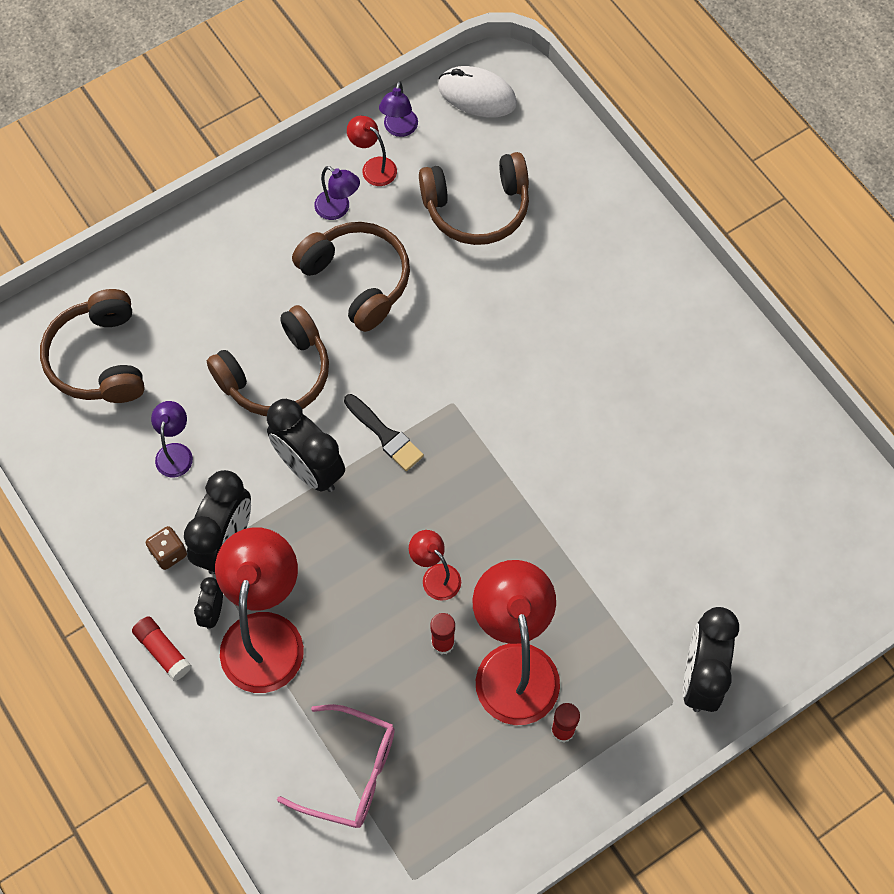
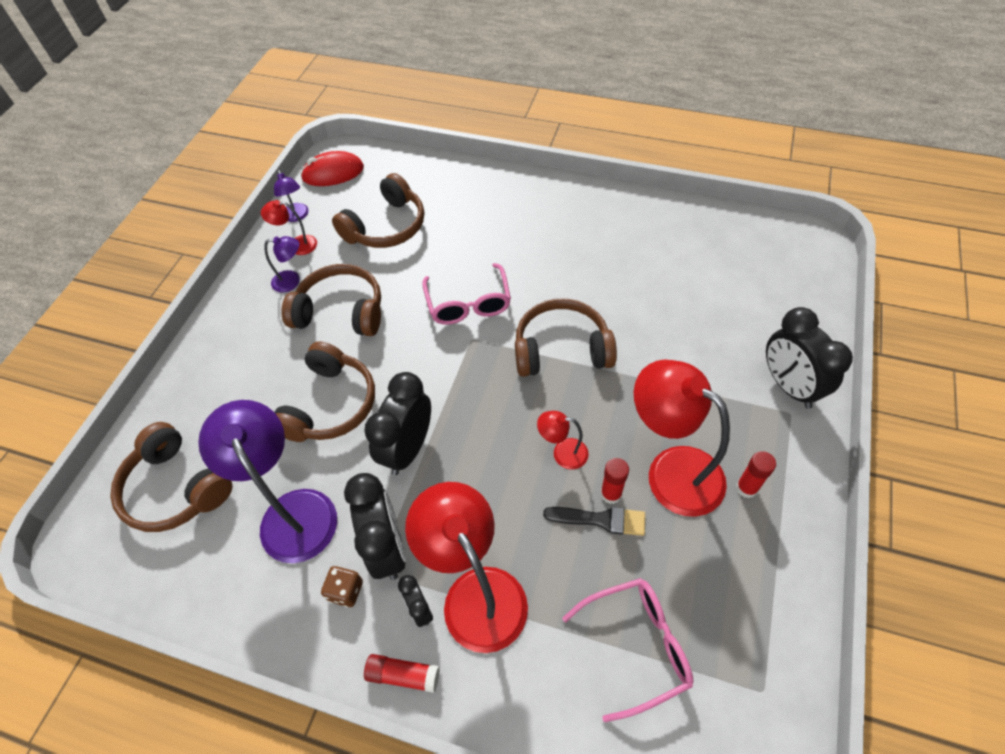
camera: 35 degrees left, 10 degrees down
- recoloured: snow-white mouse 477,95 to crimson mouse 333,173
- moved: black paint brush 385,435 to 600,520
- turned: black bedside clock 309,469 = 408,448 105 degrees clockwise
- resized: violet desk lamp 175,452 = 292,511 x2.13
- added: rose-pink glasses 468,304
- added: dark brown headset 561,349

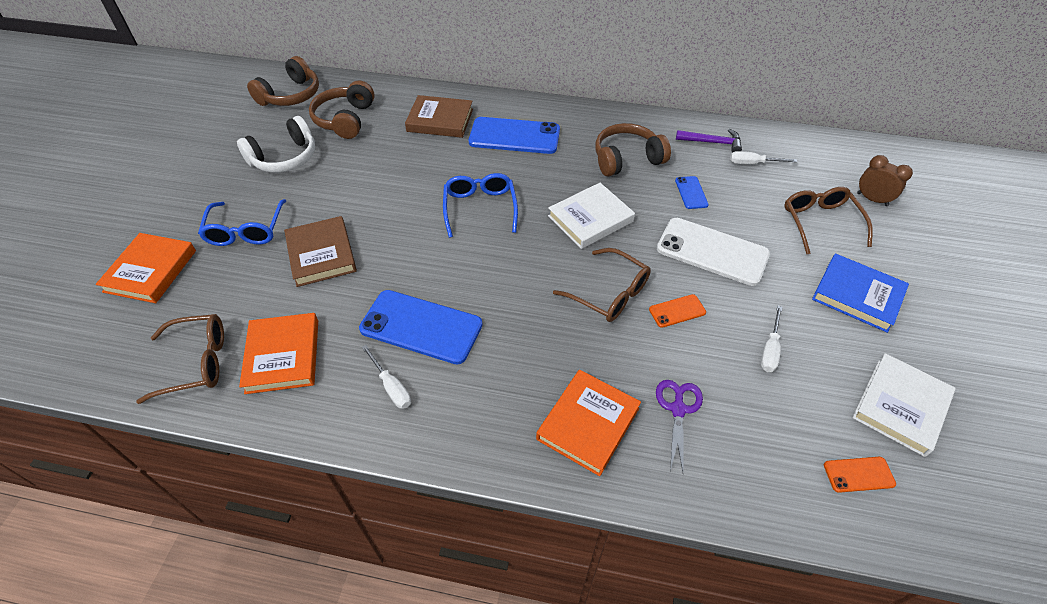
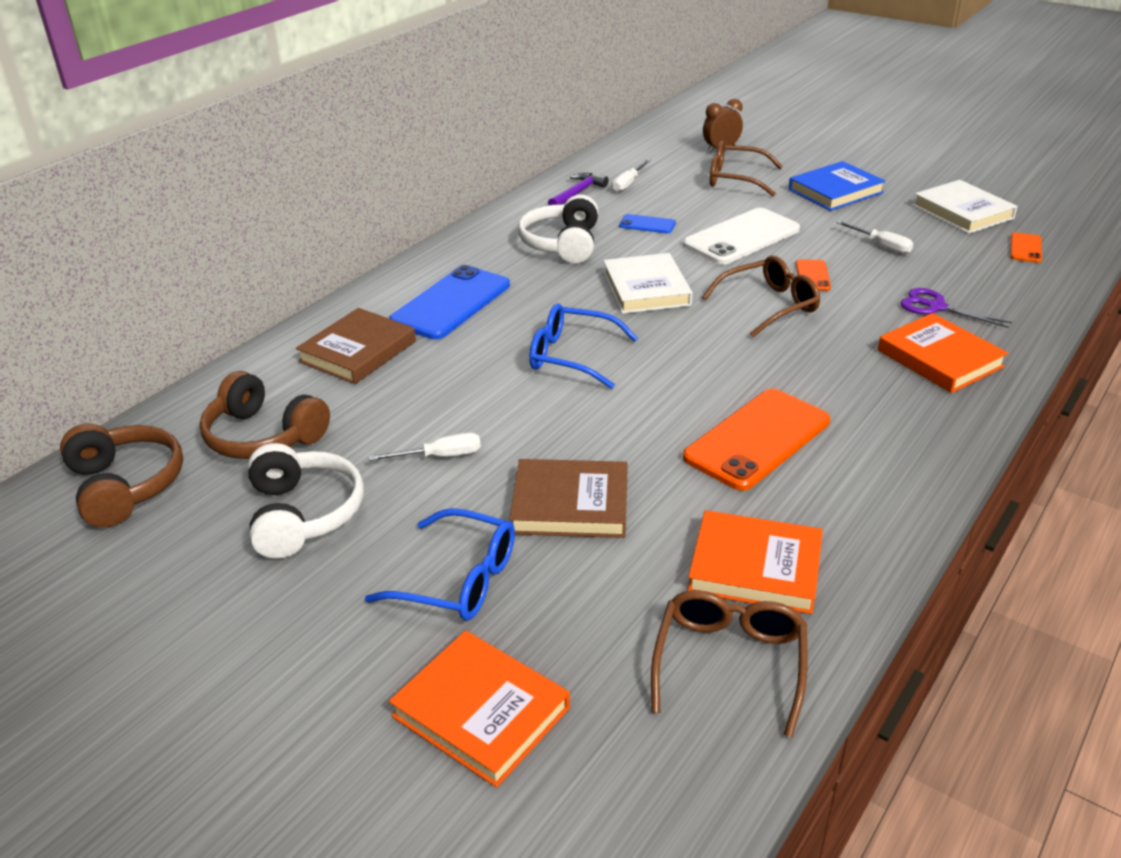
camera: 65 degrees left, 15 degrees down
- recoloured: dark brown headset 627,159 to snow-white headset 562,244
- recoloured: cobalt phone 421,327 to orange phone 757,439
- moved: snow-white flat screwdriver 391,387 to 440,456

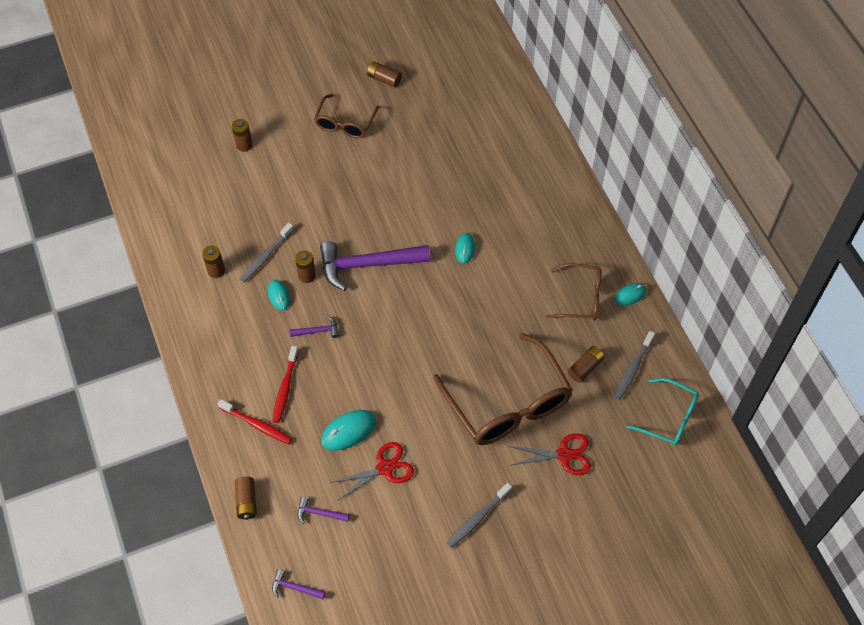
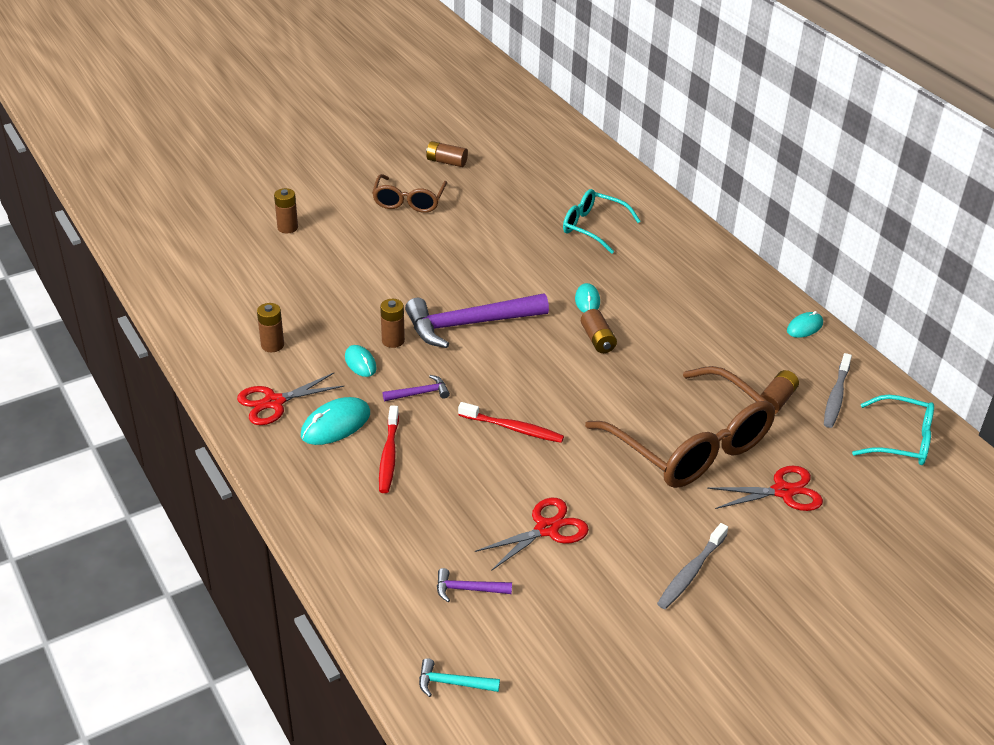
camera: 10 degrees left, 20 degrees down
- removed: grey tooth brush 265,256
- removed: dark brown glasses 580,298
- moved: crimson tooth brush 257,425 to 513,428
- moved: teal mouse 348,431 to 335,424
- moved: dark brown AA battery 246,501 to 597,340
- recoloured: violet hammer 295,588 to teal hammer 453,683
- added: teal glasses 593,227
- added: crimson pair of scissors 274,402

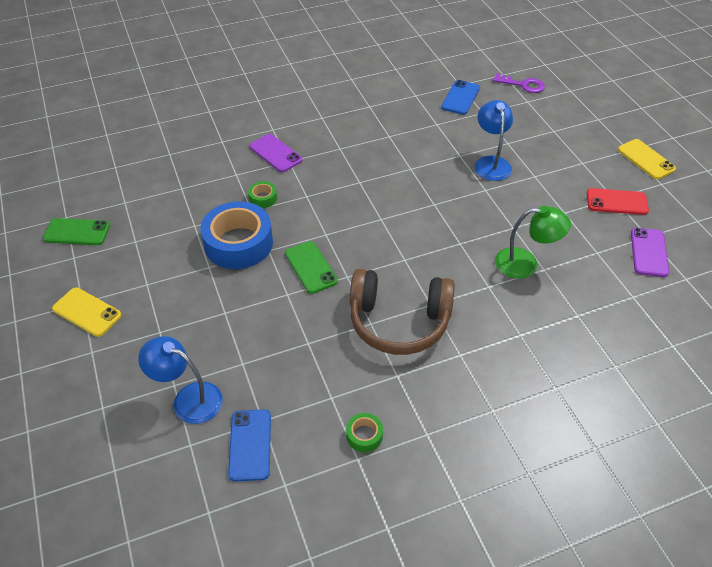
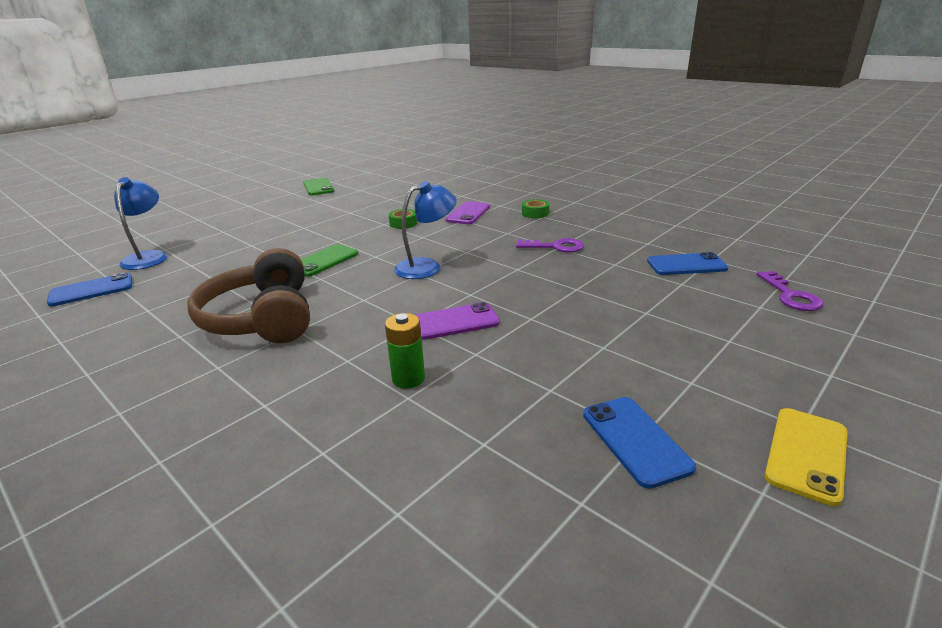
camera: 65 degrees right, 20 degrees down
- moved: cobalt desk lamp 491,163 to 426,266
- recoloured: crimson phone 616,202 to cobalt phone 635,440
- removed: cobalt roll of tape 238,243
- replaced: green desk lamp 525,263 to green AA battery 408,379
- moved: violet phone 649,252 to 455,322
- removed: yellow phone 87,312
- moved: green roll of tape 364,435 to 535,213
- added: violet latchkey 555,247

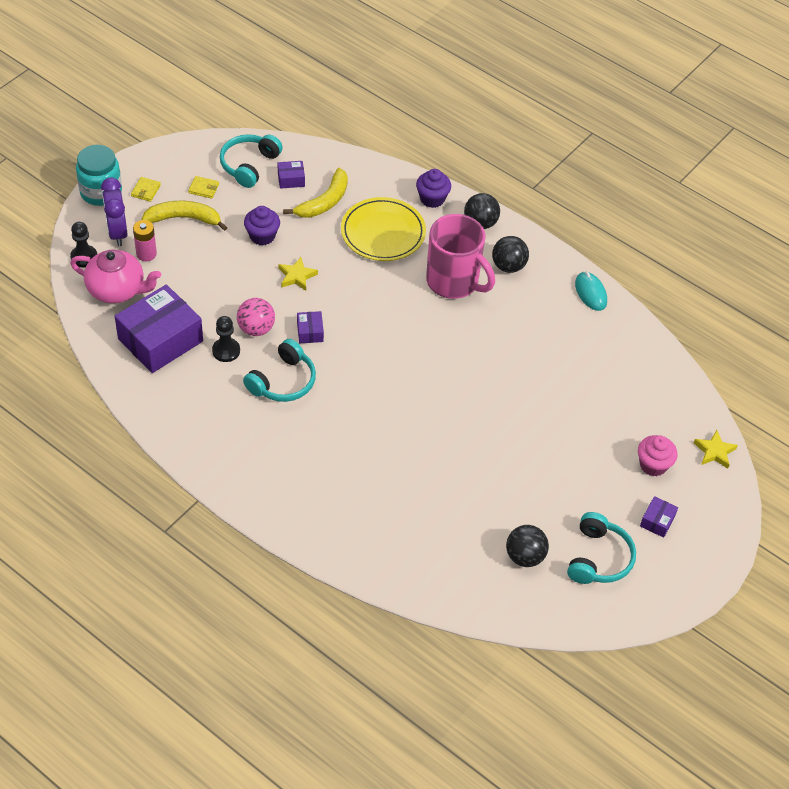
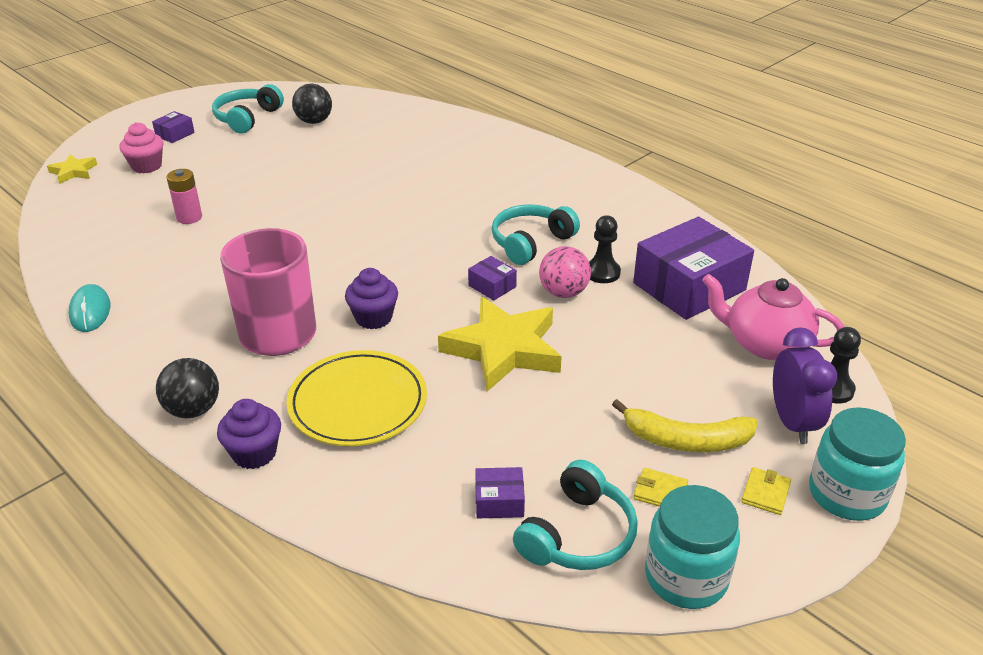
camera: 170 degrees left, 15 degrees down
- removed: yellow toy banana 324,202
- moved: violet fairy cake 262,236 to 373,318
- moved: rose-pink AA battery 146,254 to 189,217
- removed: black sphere 508,266
- resized: yellow star 297,276 = 503,349 x2.07
- turned: violet package 310,332 = 492,286 45 degrees counterclockwise
- added: teal jam jar 686,577

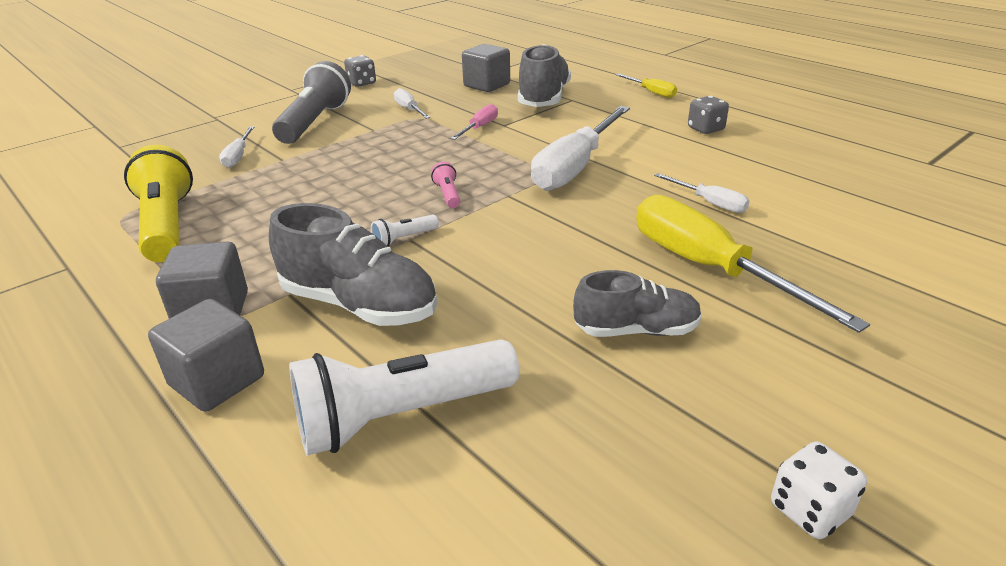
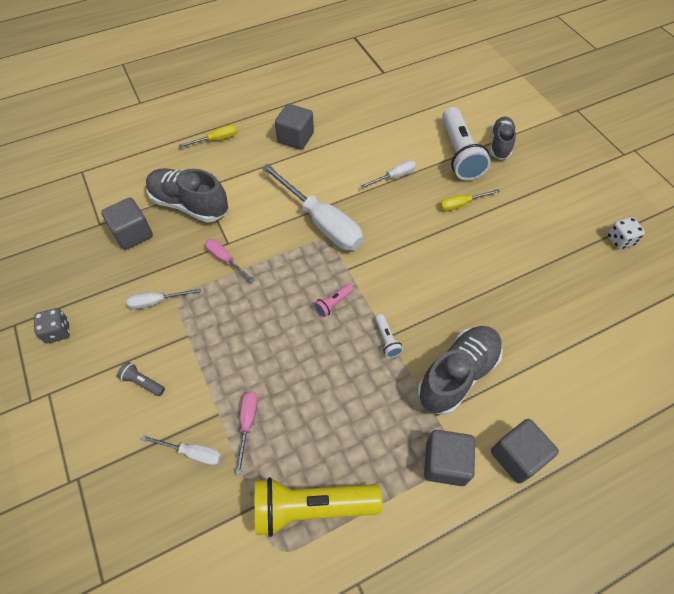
camera: 75 degrees left, 25 degrees up
- resized: grey pocket torch 315,122 = 142,382 x0.43
- replaced: grey dice 705,129 to grey block 295,138
- turned: rose-pink pocket torch 447,194 = 333,303 45 degrees counterclockwise
- resized: yellow flat screwdriver 709,268 = 461,204 x0.47
- moved: grey lace-up shoe 636,330 to 500,144
- moved: snow-white pocket torch 401,416 to 459,154
- added: rose-pink flat screwdriver 248,423

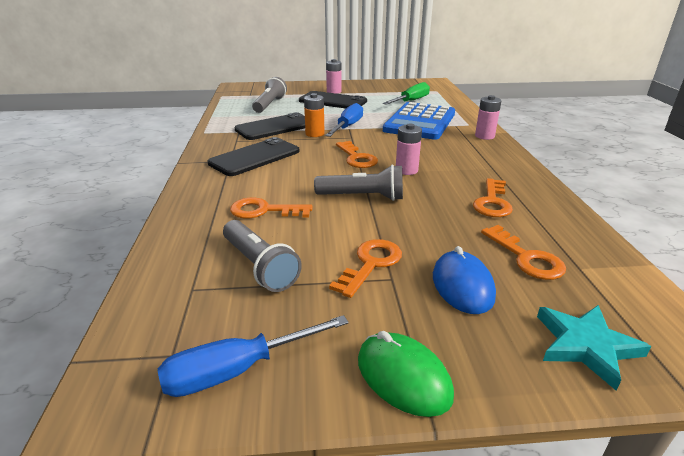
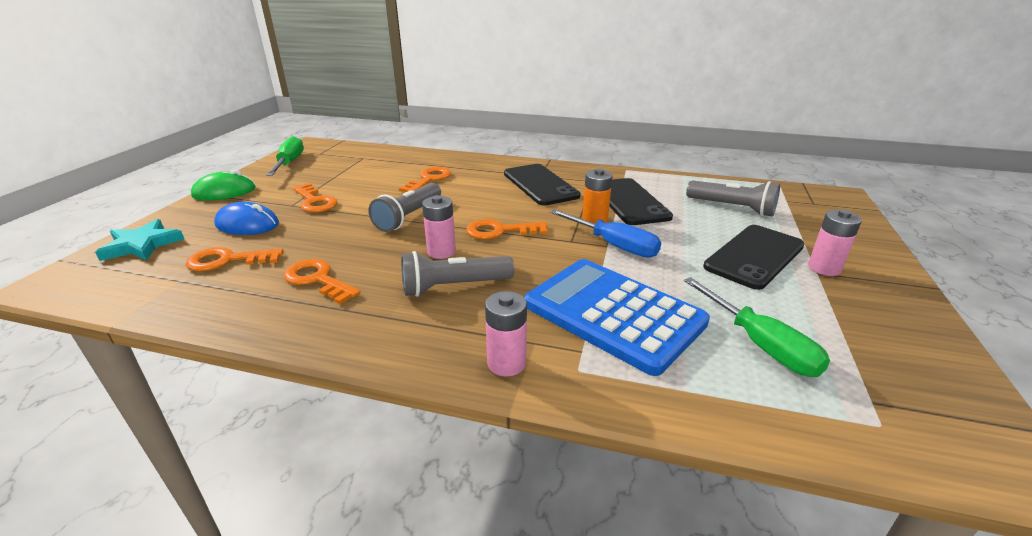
camera: 110 degrees right, 0 degrees up
- moved: grey pocket torch 259,266 to 453,287
- recoloured: cobalt flat screwdriver 237,370 to green flat screwdriver 289,163

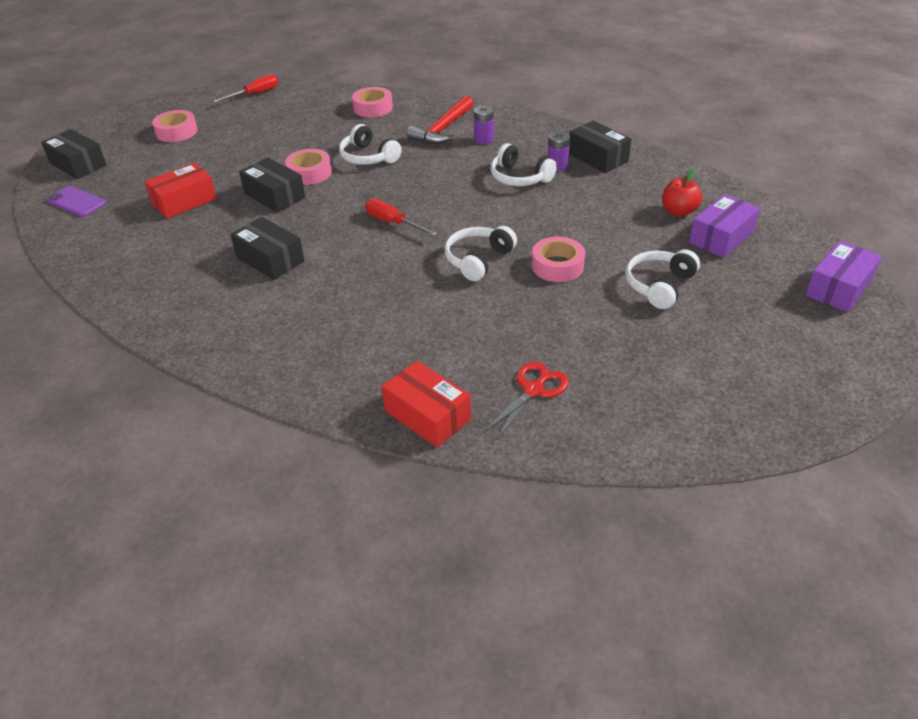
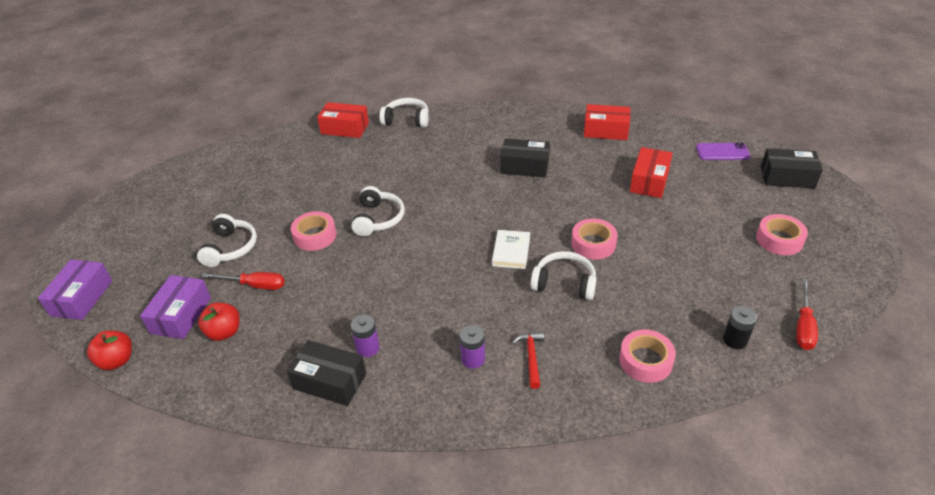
camera: 150 degrees right, 0 degrees up
- resized: crimson hammer 443,129 = 531,357 x0.59
- moved: snow-white headset 519,177 to 406,120
- removed: black package 274,196
- moved: crimson flat screwdriver 393,222 to 255,285
- removed: crimson pair of scissors 533,390
- added: crimson package 605,131
- added: snow-white hardback 511,251
- added: black AA battery 735,340
- added: crimson apple fruit 117,361

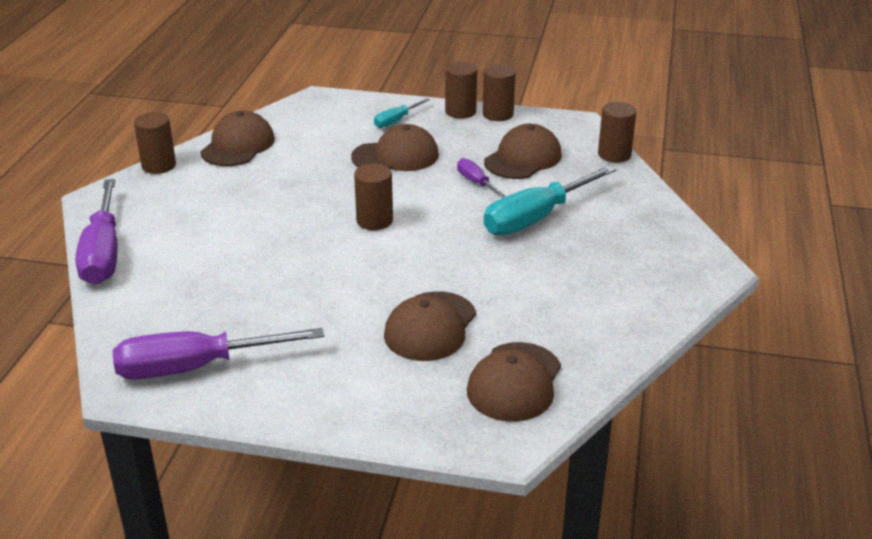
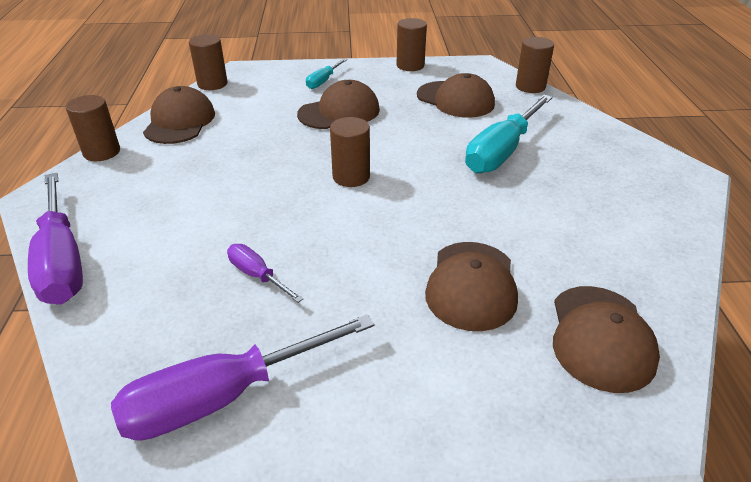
camera: 15 degrees left, 5 degrees up
- moved: dark brown solid cylinder 460,112 to 212,84
- turned: dark brown peaked cap 523,158 = 455,100 105 degrees clockwise
- moved: violet flat screwdriver 476,183 to 257,275

